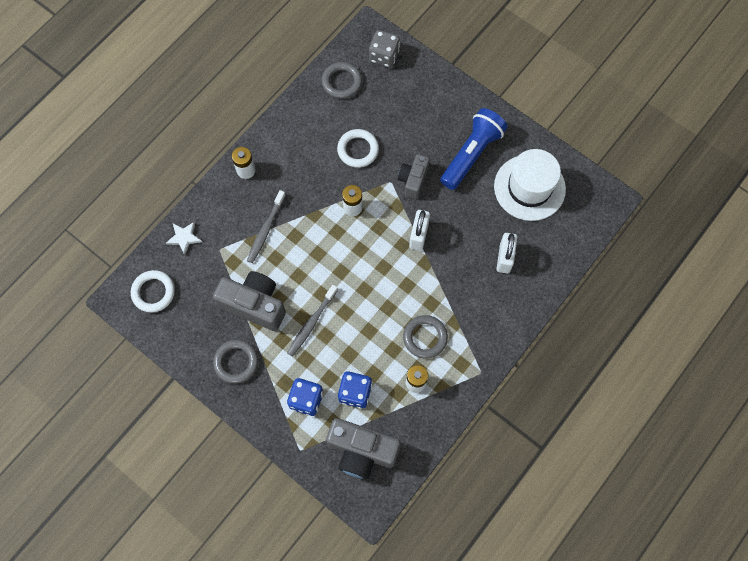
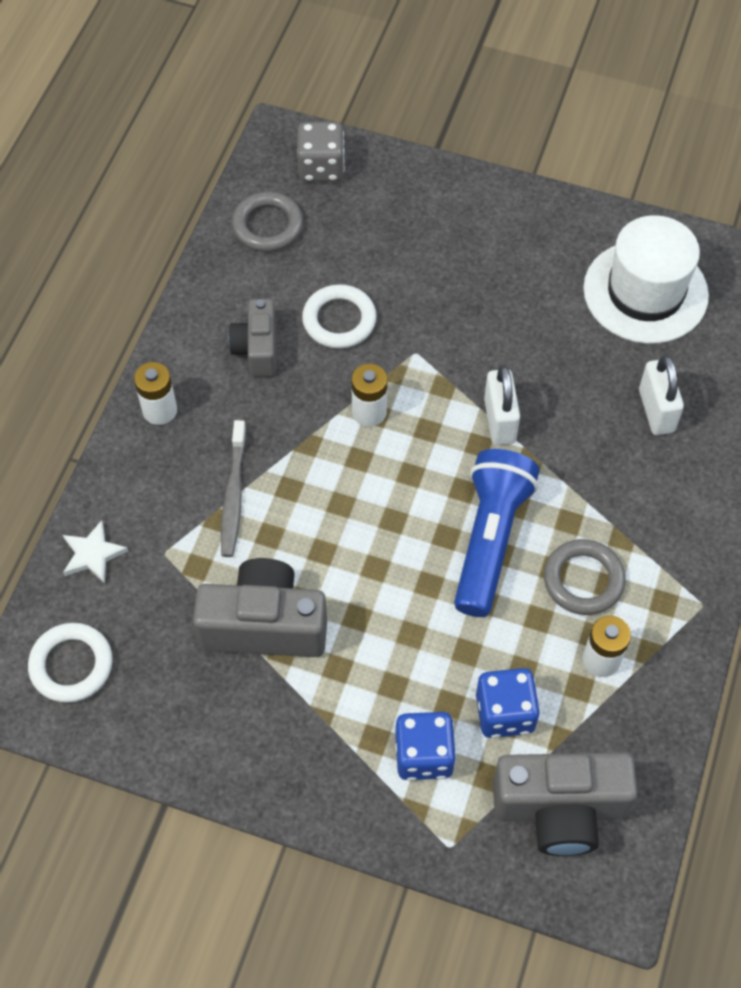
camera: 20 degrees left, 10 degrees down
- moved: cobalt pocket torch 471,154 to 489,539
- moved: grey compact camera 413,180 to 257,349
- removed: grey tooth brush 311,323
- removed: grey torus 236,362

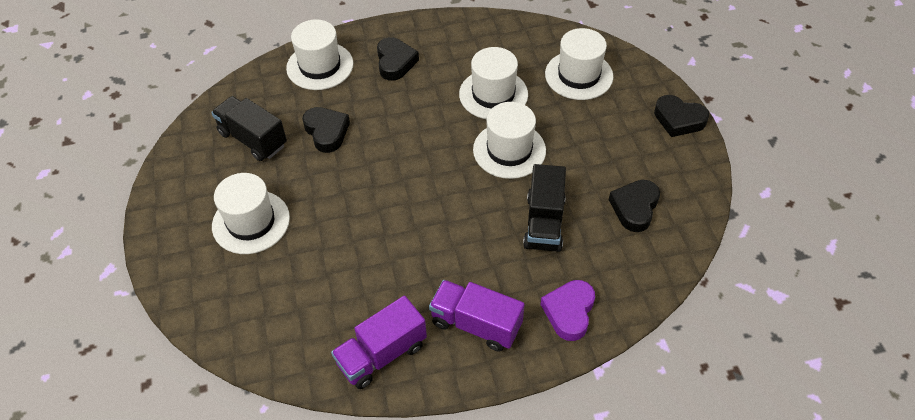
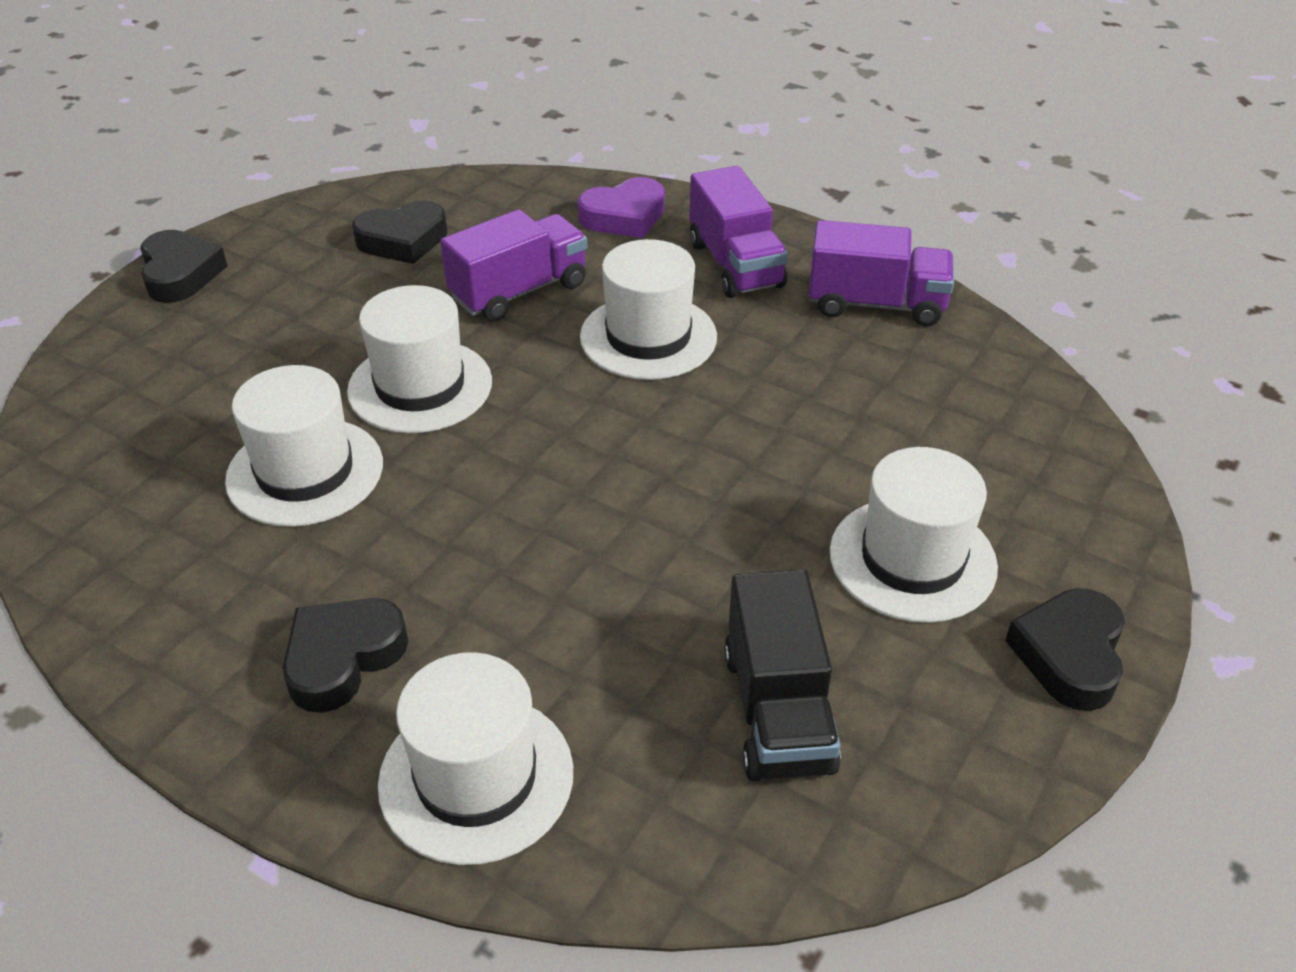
camera: 135 degrees left, 10 degrees down
- moved: snow-white top hat 579,75 to 648,337
- moved: black heart shape 326,132 to 1069,655
- recoloured: black truck 544,223 to violet truck 519,291

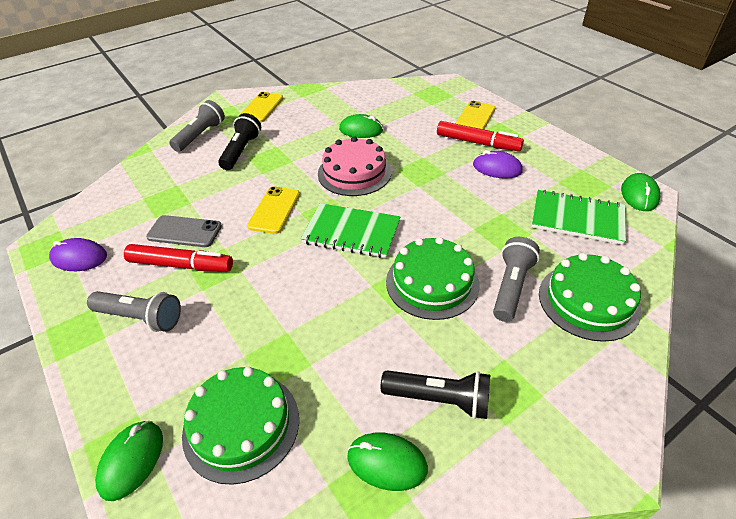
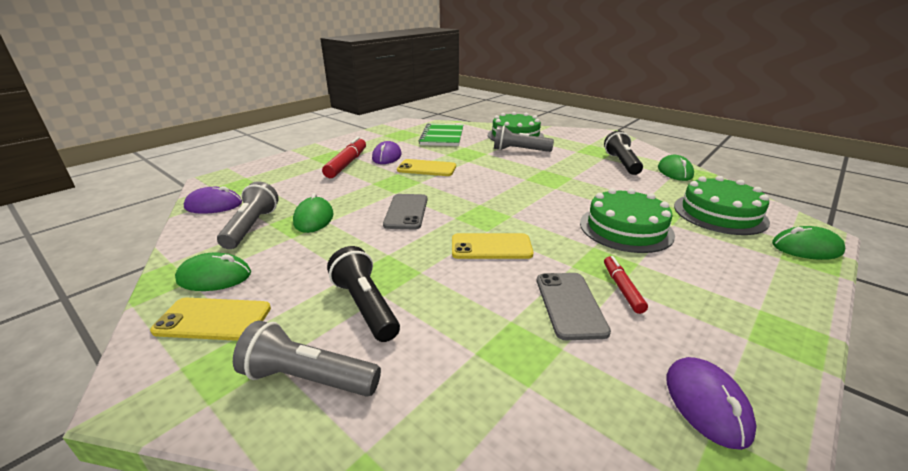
camera: 105 degrees left, 15 degrees down
- moved: yellow phone 475,117 to 426,168
- turned: black pocket torch 241,151 = 365,306 60 degrees clockwise
- replaced: rose-pink cake 354,173 to grey phone 406,212
- moved: green mouse 639,195 to 214,277
- removed: green exercise book 351,232
- moved: green cake 432,282 to 625,228
- resized: crimson marker 181,265 = 622,288 x0.58
- moved: grey pocket torch 141,317 to 251,227
- added: violet mouse 214,205

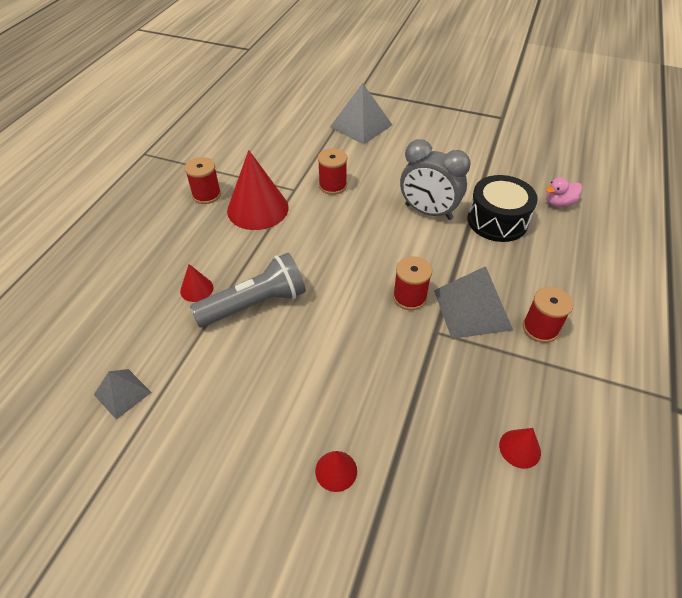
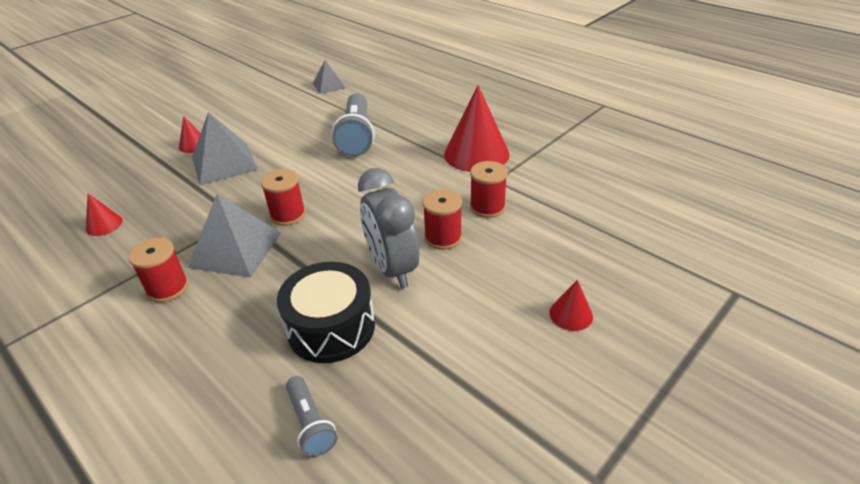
camera: 115 degrees right, 10 degrees down
- moved: grey pyramid 361,126 to 224,163
- turned: grey bedside clock 428,212 = 392,268 75 degrees counterclockwise
- moved: crimson bobbin 206,195 to 443,237
- replaced: rose-pink rubber duck 559,203 to grey pocket torch 311,424
- moved: crimson solid cone 196,289 to 571,314

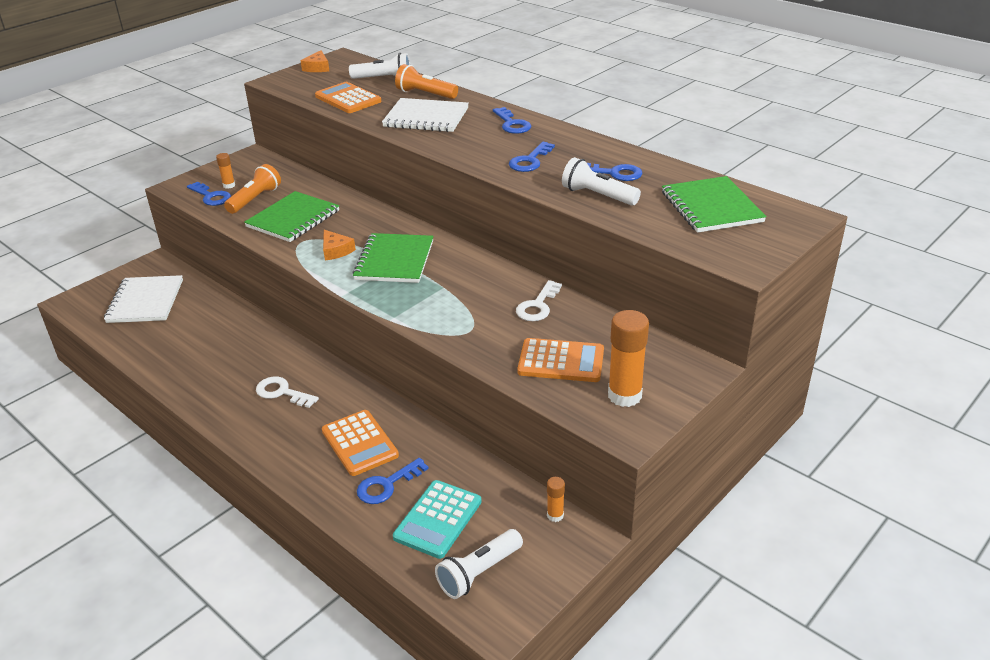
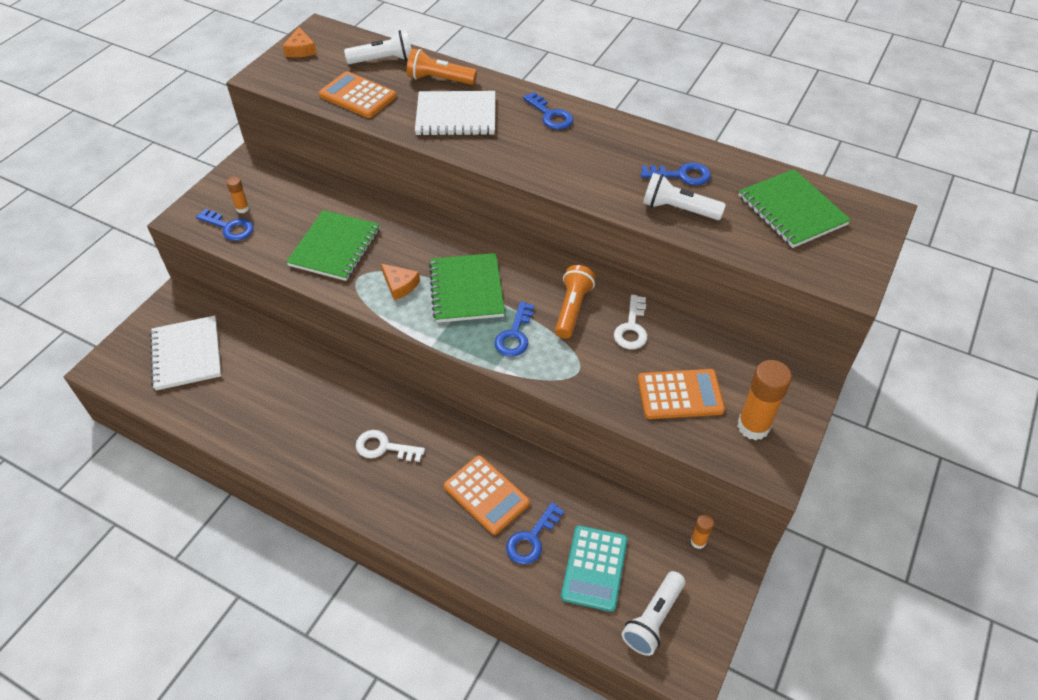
camera: 15 degrees left, 15 degrees up
- moved: cobalt latchkey 530,161 to 515,335
- moved: orange pocket torch 255,199 to 572,309

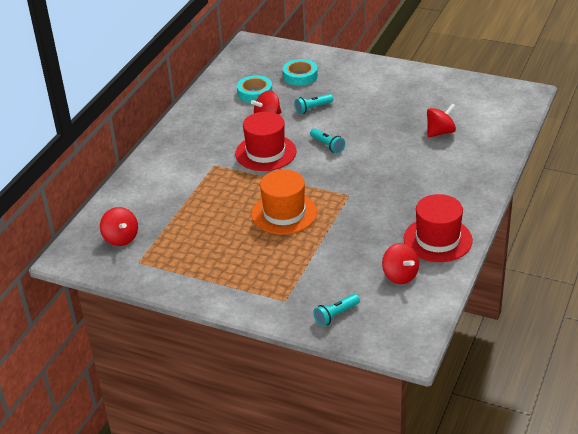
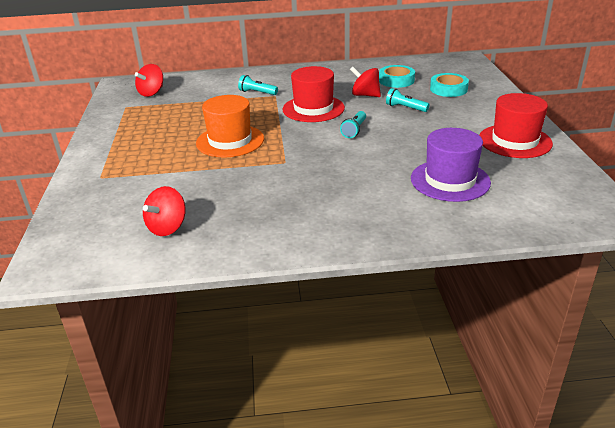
camera: 60 degrees right, 5 degrees down
- replaced: crimson toy top 440,132 to violet top hat 450,180
- moved: crimson top hat 437,239 to 515,141
- moved: teal pocket torch 336,315 to 257,92

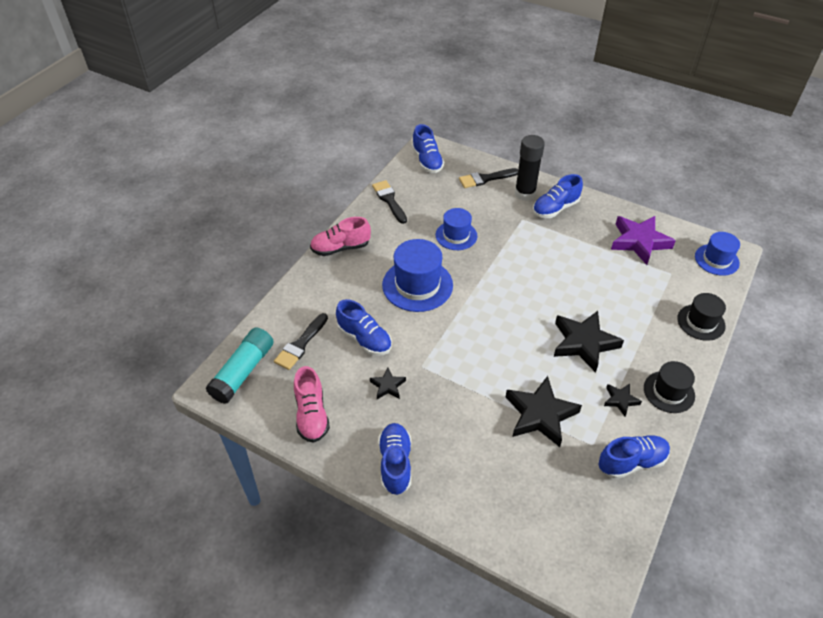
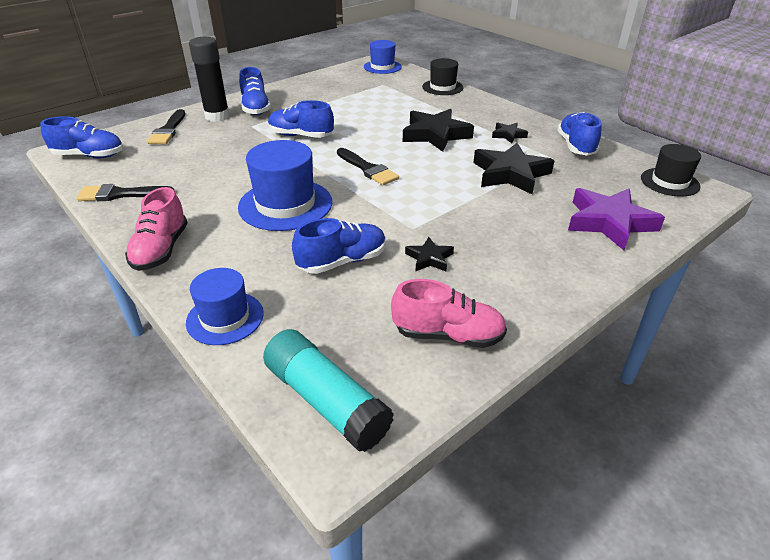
camera: 70 degrees left, 10 degrees down
- moved: cobalt top hat 456,235 to 225,318
- moved: violet star 639,242 to 609,222
- moved: black paint brush 300,344 to 368,169
- moved: black top hat 669,392 to 669,182
- moved: cobalt lace-up shoe 395,464 to 301,136

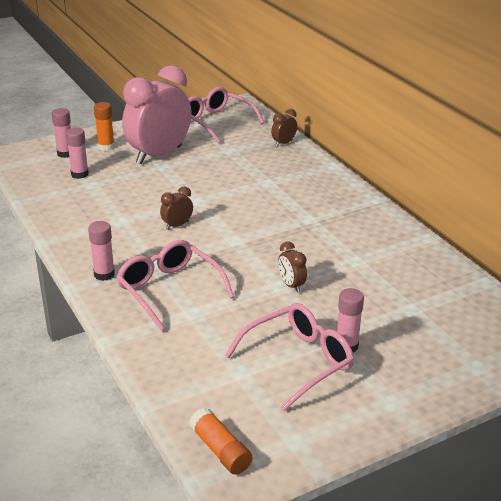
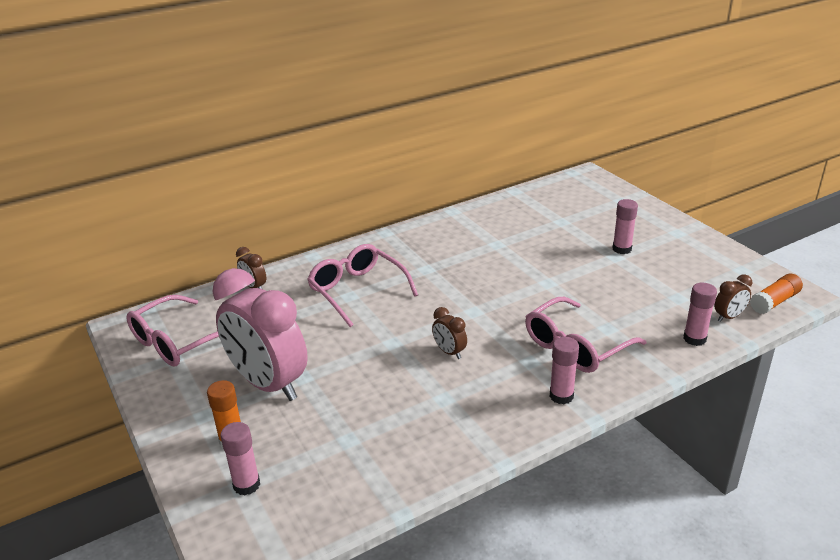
camera: 90 degrees left, 0 degrees up
- moved: rose-pink stick of glue 79,174 to 694,339
- moved: dark brown bedside clock 291,285 to 729,317
- moved: rose-pink glasses 298,361 to 357,291

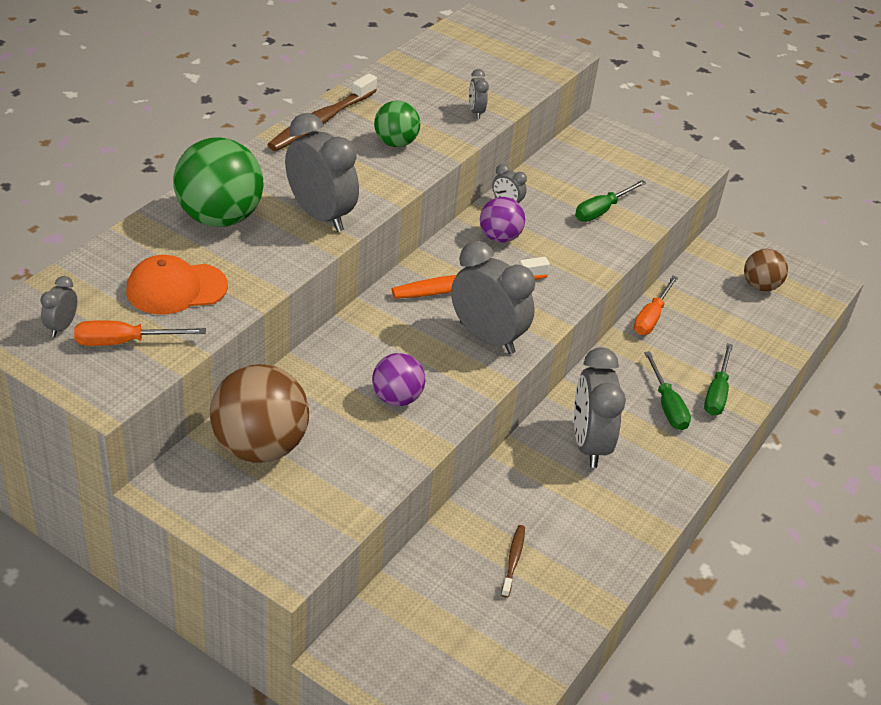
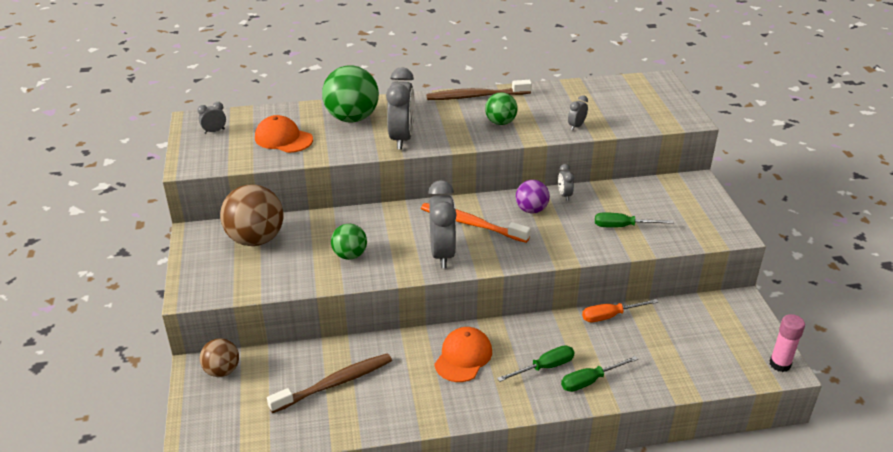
camera: 50 degrees right, 5 degrees down
- moved: dark brown sphere 760,286 to 222,371
- removed: orange flat screwdriver 124,342
- replaced: grey bedside clock 588,444 to orange peaked cap 463,357
- turned: green flat screwdriver 667,405 = 545,367 150 degrees counterclockwise
- recoloured: violet sphere 397,398 to green sphere 350,255
- resized: dark brown tooth brush 513,560 = 334,383 x2.04
- added: rose-pink stick of glue 780,364

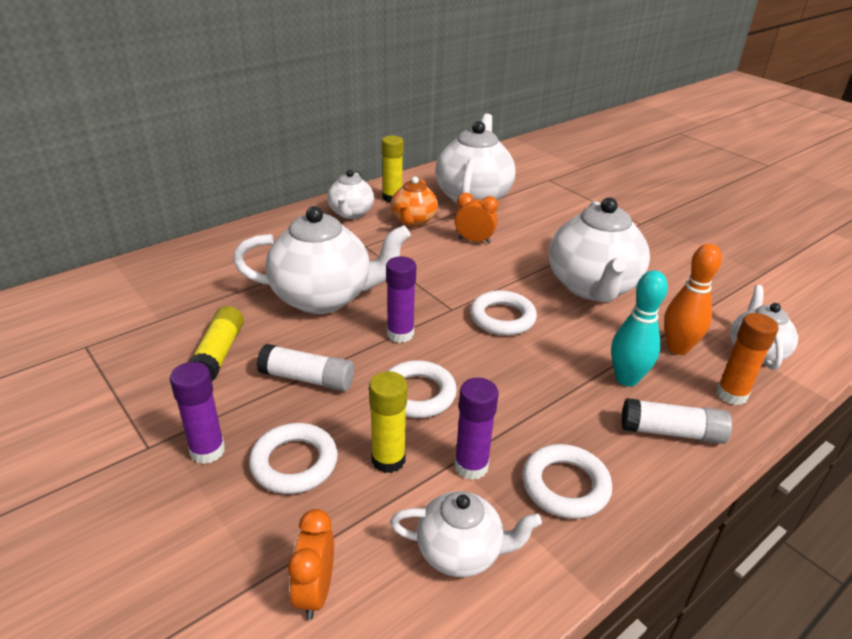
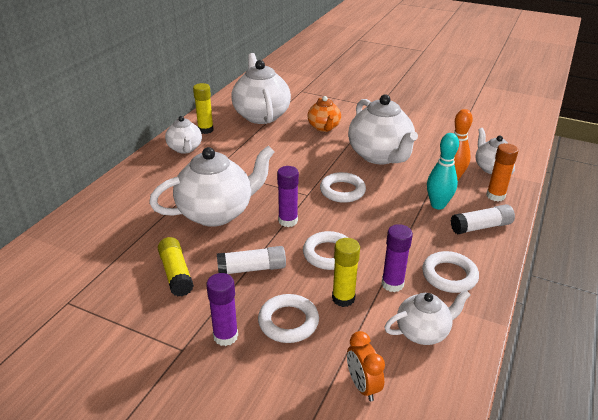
camera: 25 degrees left, 0 degrees up
- moved: orange tea pot 413,221 to 324,127
- removed: orange bedside clock 474,240

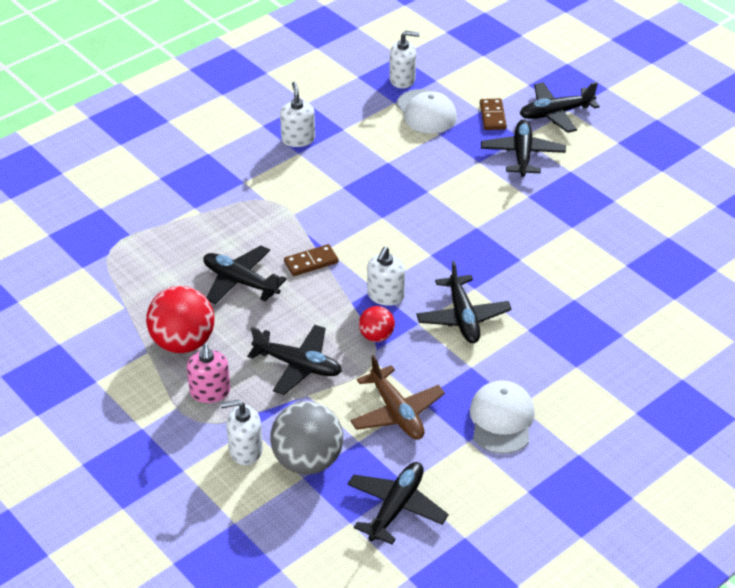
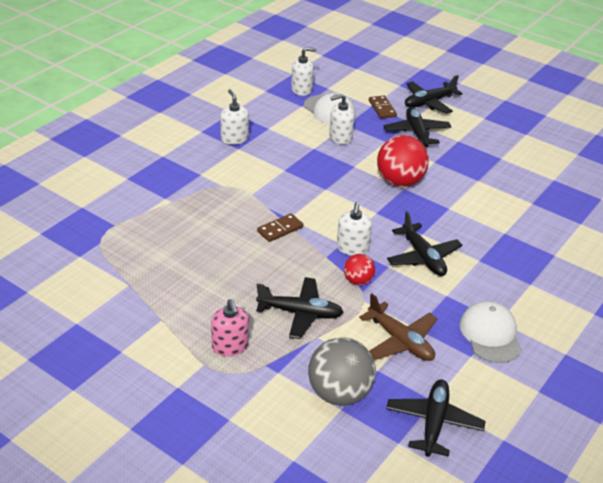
camera: 15 degrees left, 5 degrees down
- removed: black aeroplane 240,282
- moved: crimson sphere 183,342 to 400,182
- moved: snow-white pump bottle 245,450 to 340,137

